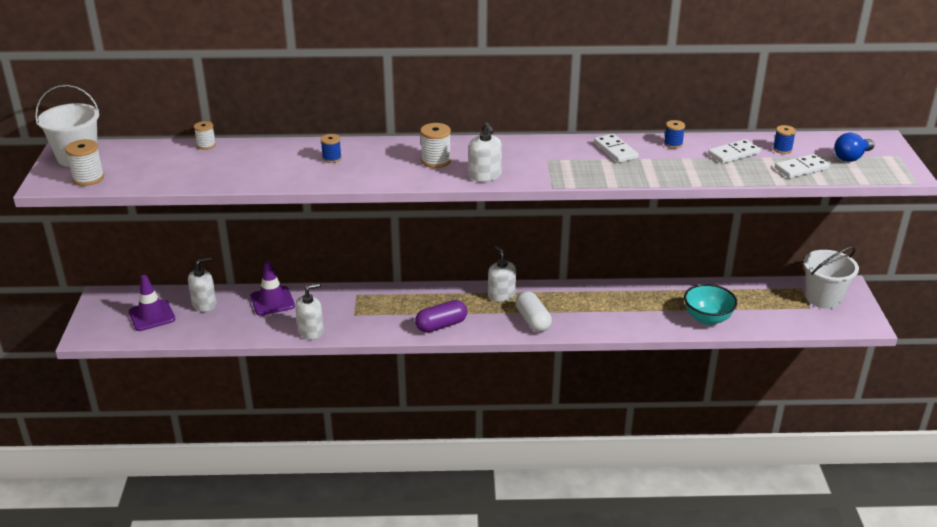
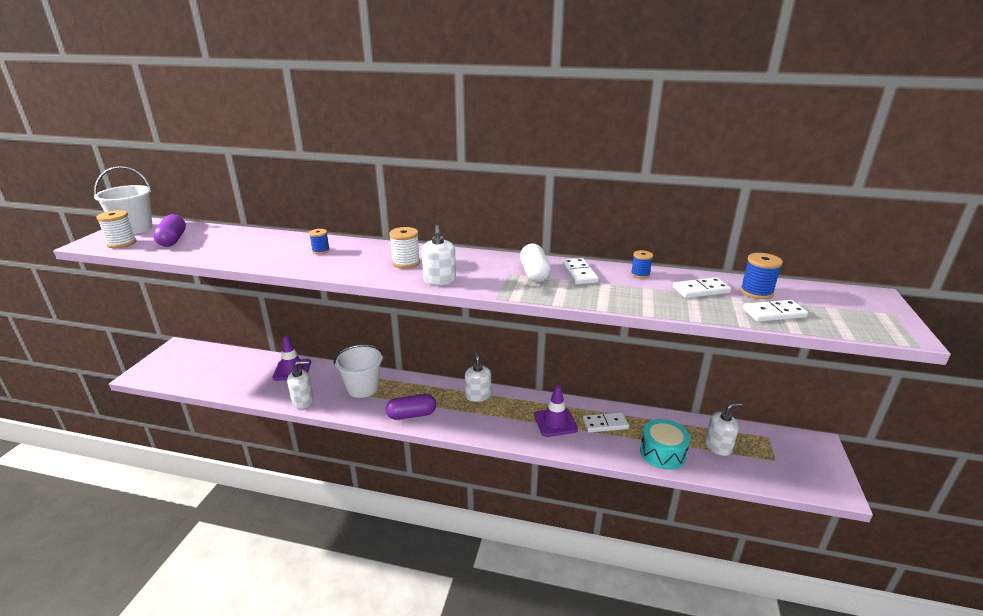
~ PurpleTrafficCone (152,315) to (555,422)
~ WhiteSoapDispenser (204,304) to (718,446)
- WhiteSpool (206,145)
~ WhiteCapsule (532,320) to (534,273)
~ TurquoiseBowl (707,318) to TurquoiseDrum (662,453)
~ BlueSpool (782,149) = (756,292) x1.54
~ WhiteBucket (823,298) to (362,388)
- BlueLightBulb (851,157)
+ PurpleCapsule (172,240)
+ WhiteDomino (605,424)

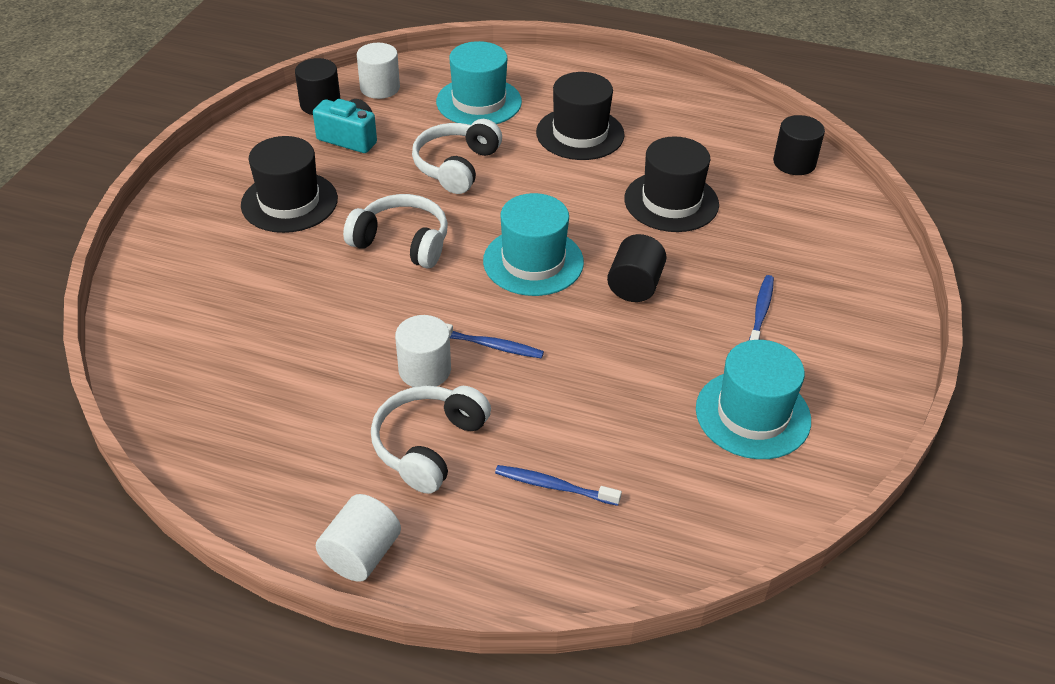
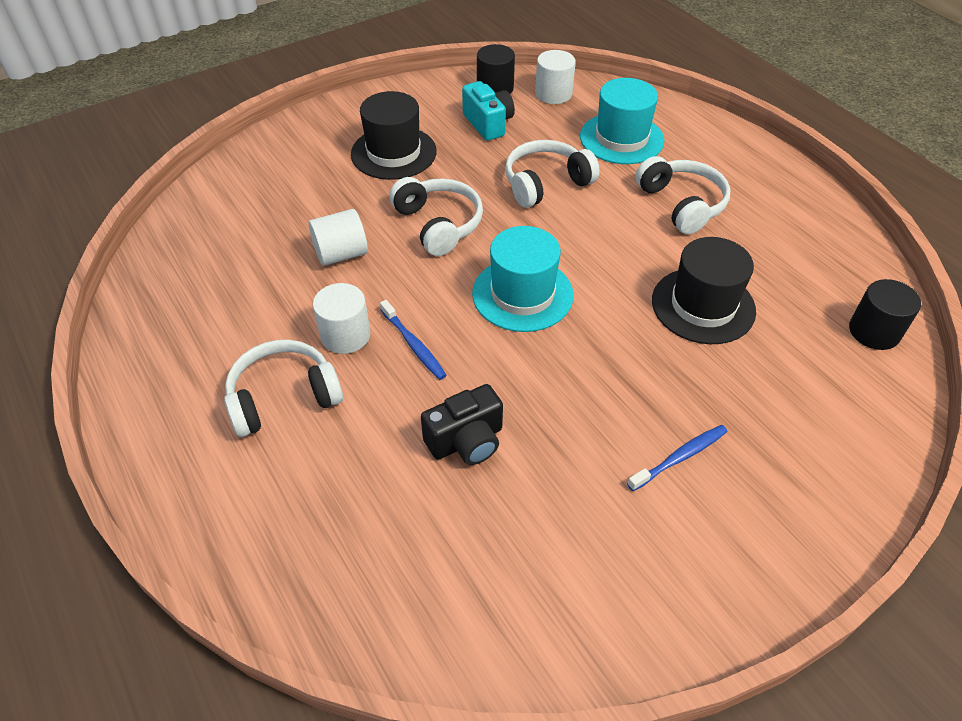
~ WhiteCylinder (361,554) to (341,254)
- BlueToothbrush (554,486)
~ BlackHat (580,134) to WhiteHeadphones (682,204)
- BlackCylinder (634,286)
- TurquoiseHat (753,414)
+ BlackCamera (466,441)

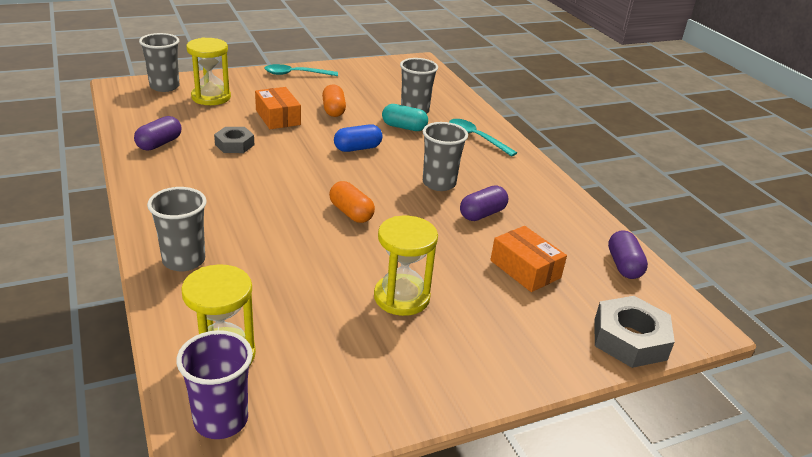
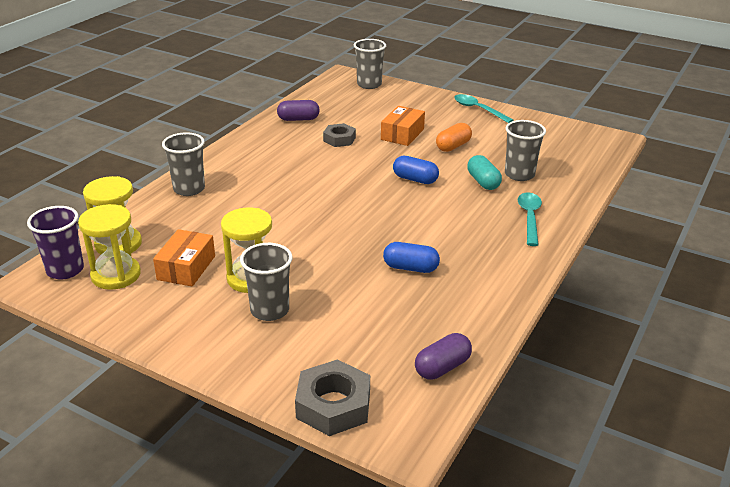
~ YellowHourglass (211,97) to (116,275)
- OrangeCapsule (351,213)
~ GreyCup (439,183) to (270,310)
~ PurpleCapsule (482,214) to BlueCapsule (410,268)
~ OrangeBox (525,269) to (186,268)

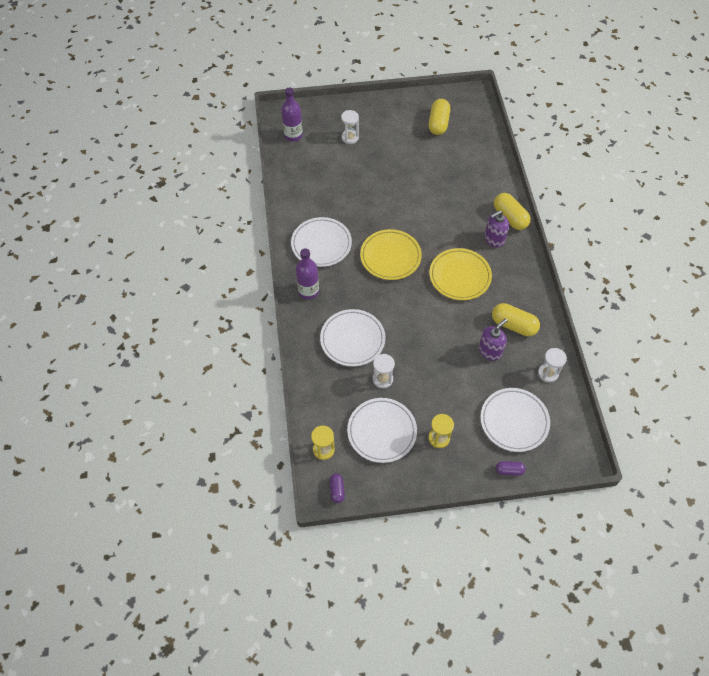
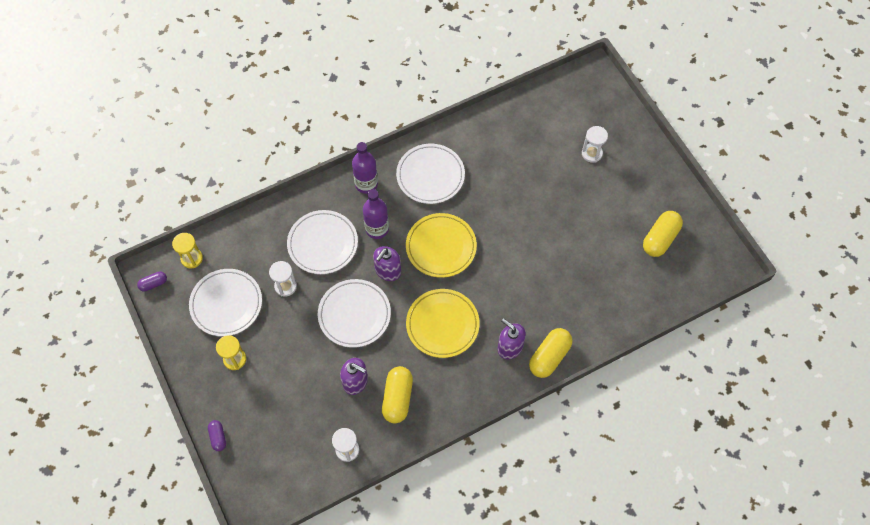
~ PurpleBottle (293,135) to (377,229)
~ YellowCapsule (438,123) = (660,239) 45 degrees counterclockwise
~ WhitePlate (514,421) to (354,314)
+ PurpleSoapDispenser (388,271)

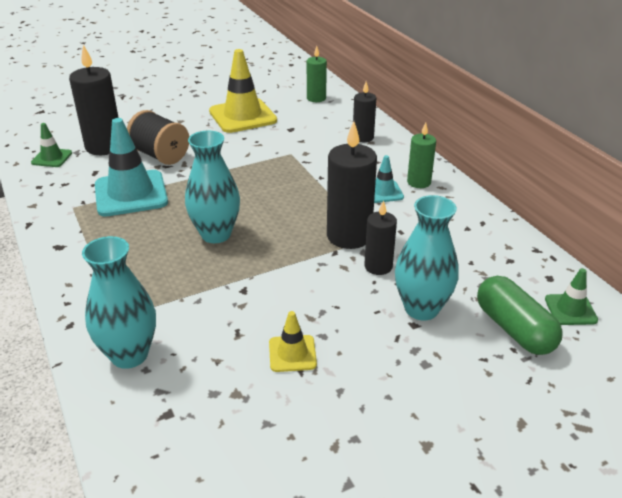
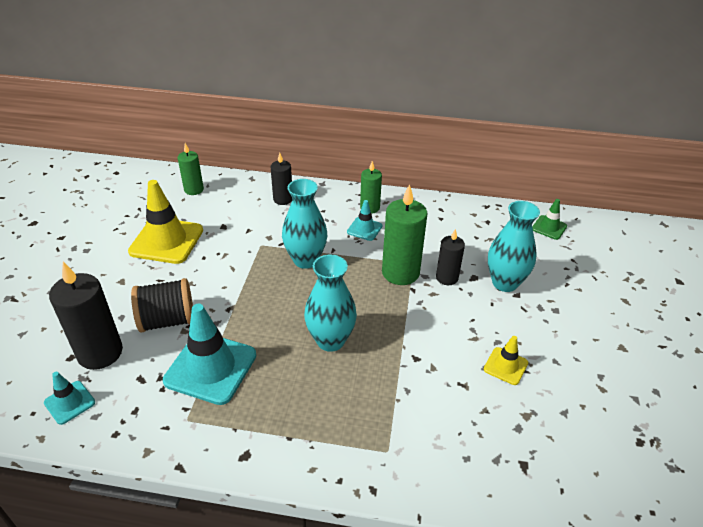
~ GreenTrafficCone (52,158) to TurquoiseTrafficCone (69,402)
~ TurquoiseVase (129,355) to (305,260)
~ BlackCandle (349,236) to GreenCandle (400,272)
- GreenCapsule (514,329)

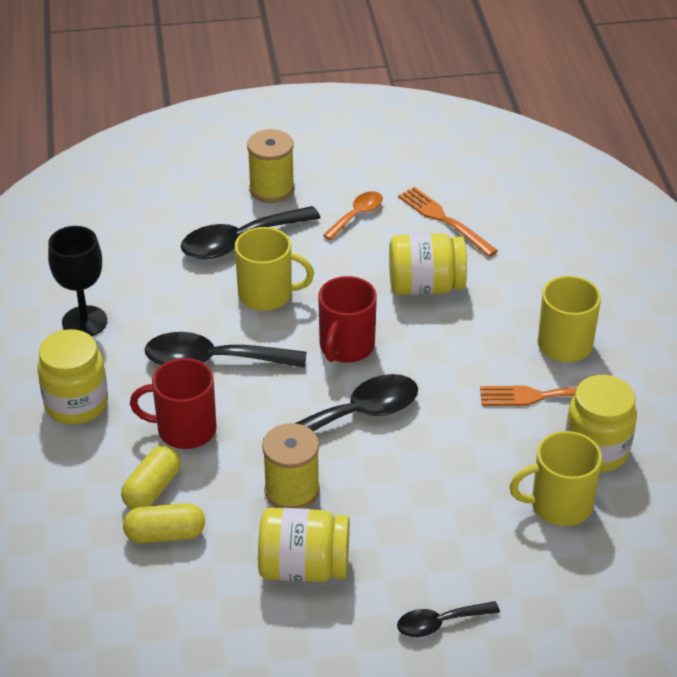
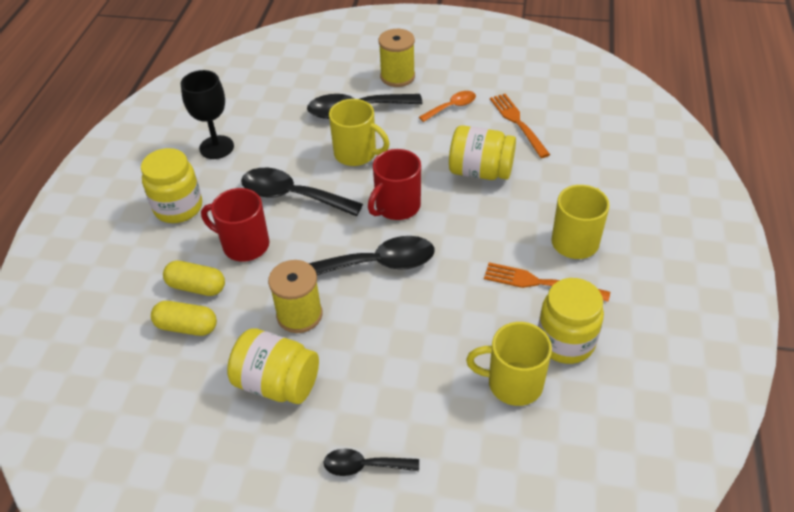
~ YellowCapsule (152,489) = (196,287) 60 degrees clockwise

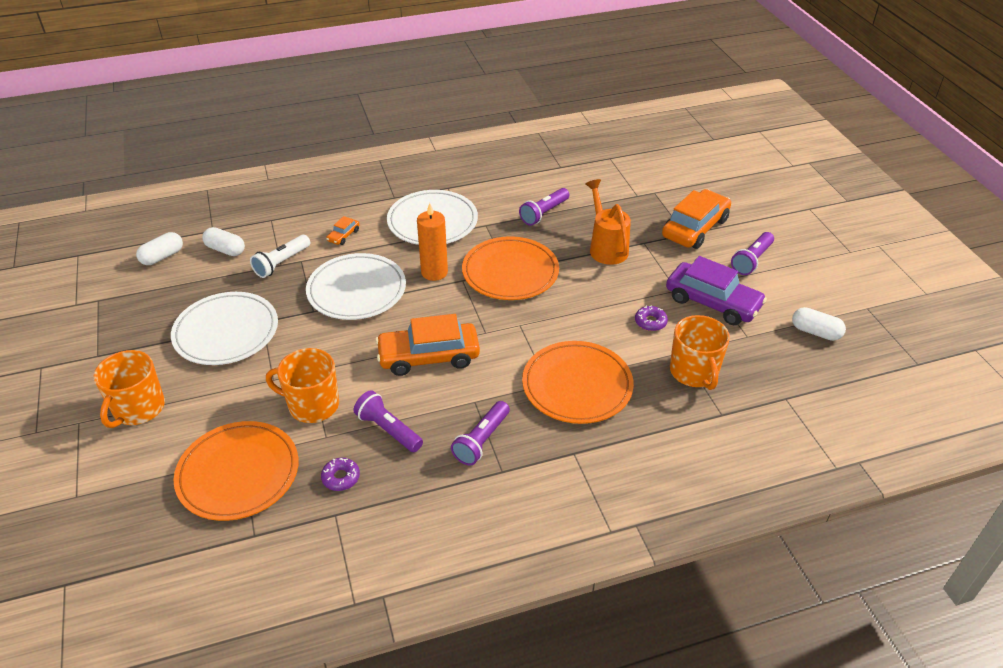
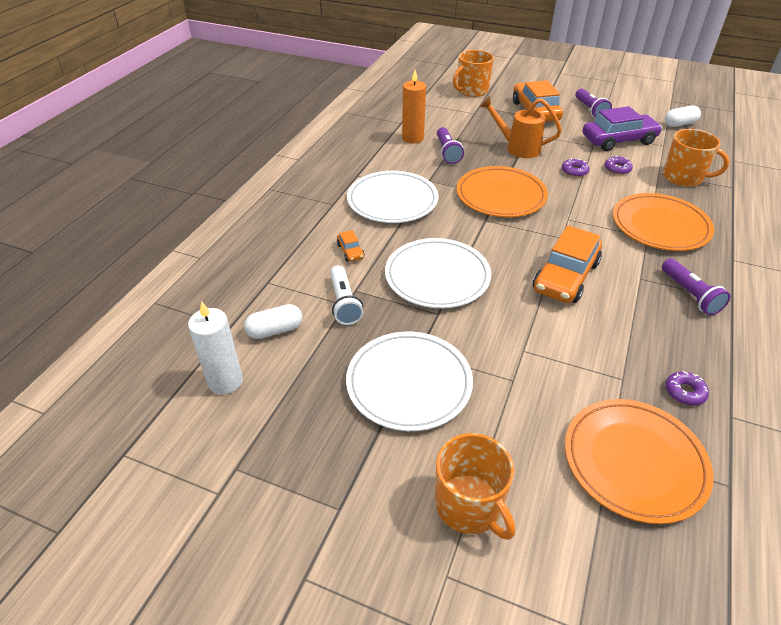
~ WhiteCapsule (162,257) to WhiteCandle (225,381)
~ OrangeMug (312,405) to (472,91)
- PurpleFlashlight (388,430)
~ OrangeCandle (434,272) to (413,138)
+ PurpleDonut (574,171)

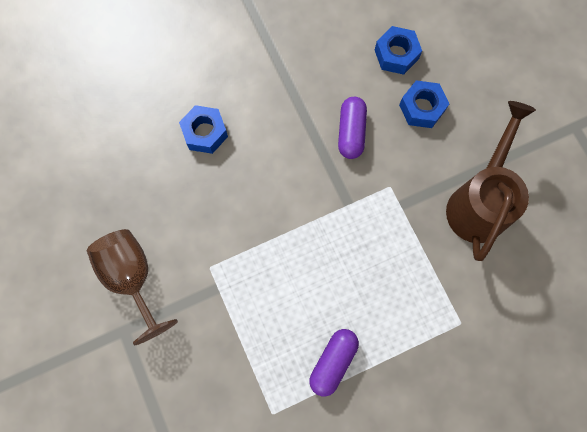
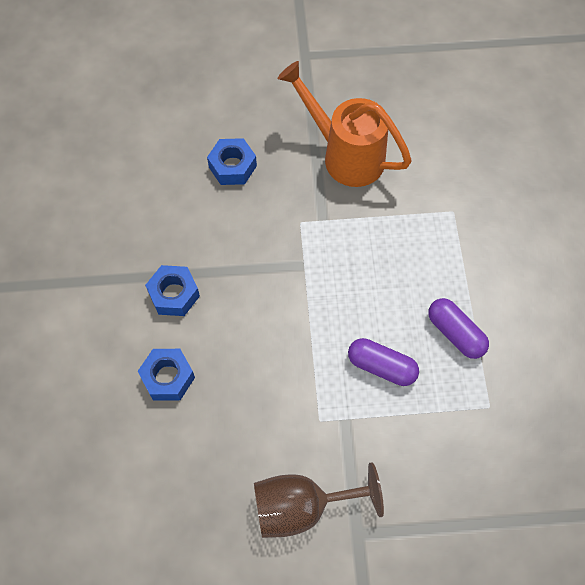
~ PurpleCapsule (351,132) to (381,366)
~ BlueNut (396,54) to (174,294)
~ BrownWateringCan (479,202) to OrangeWateringCan (345,154)

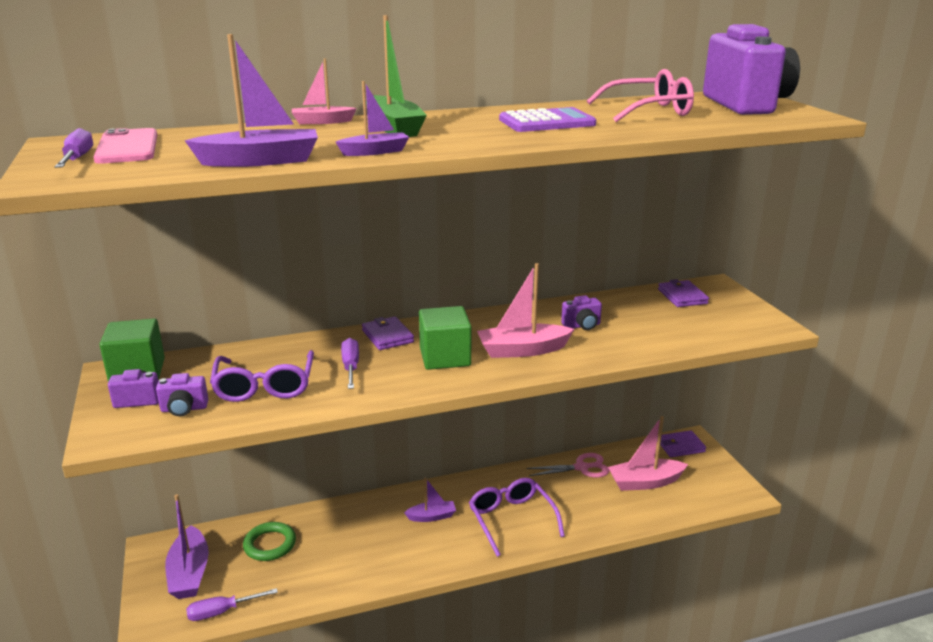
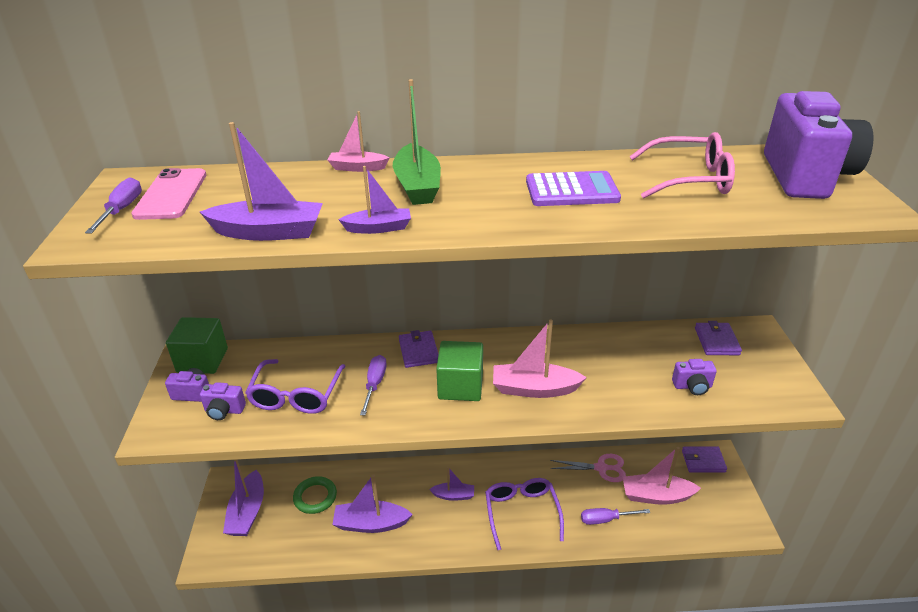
~ PurpleScrewdriver (222,612) to (605,519)
~ PurpleCamera (582,326) to (692,386)
+ PurpleBoat (371,524)

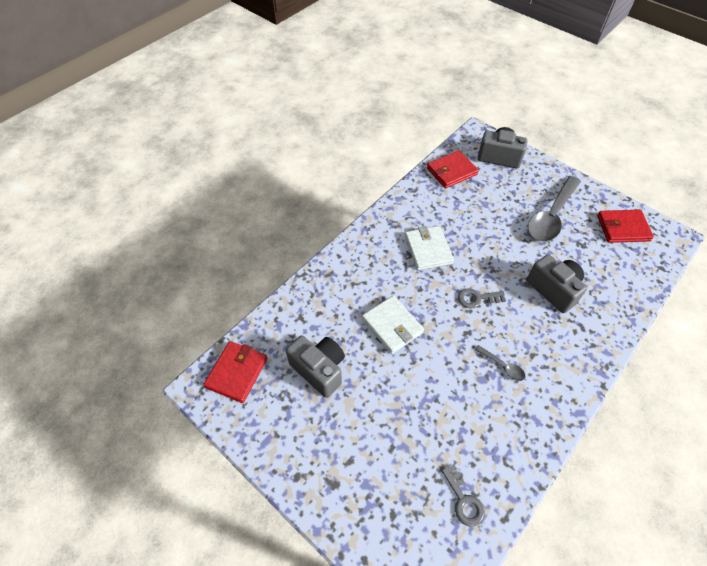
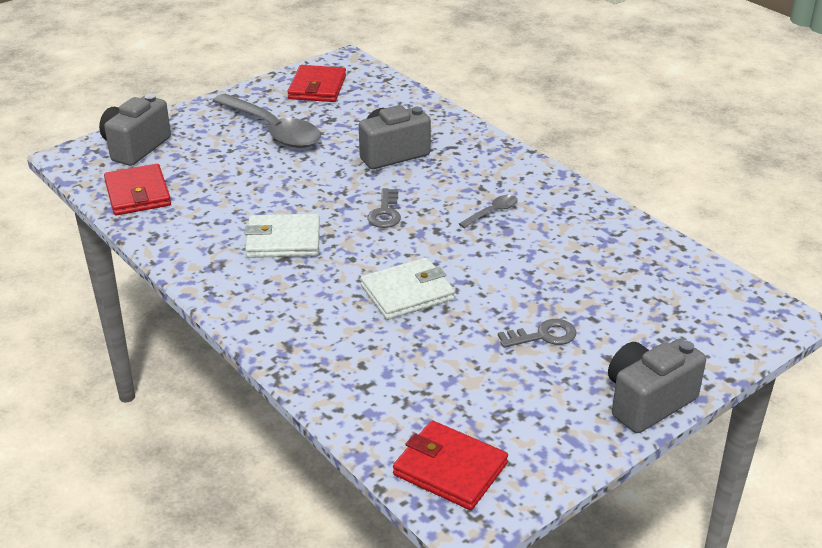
~ GreyCamera (319,369) to (647,402)
~ GreyKey (463,500) to (543,336)

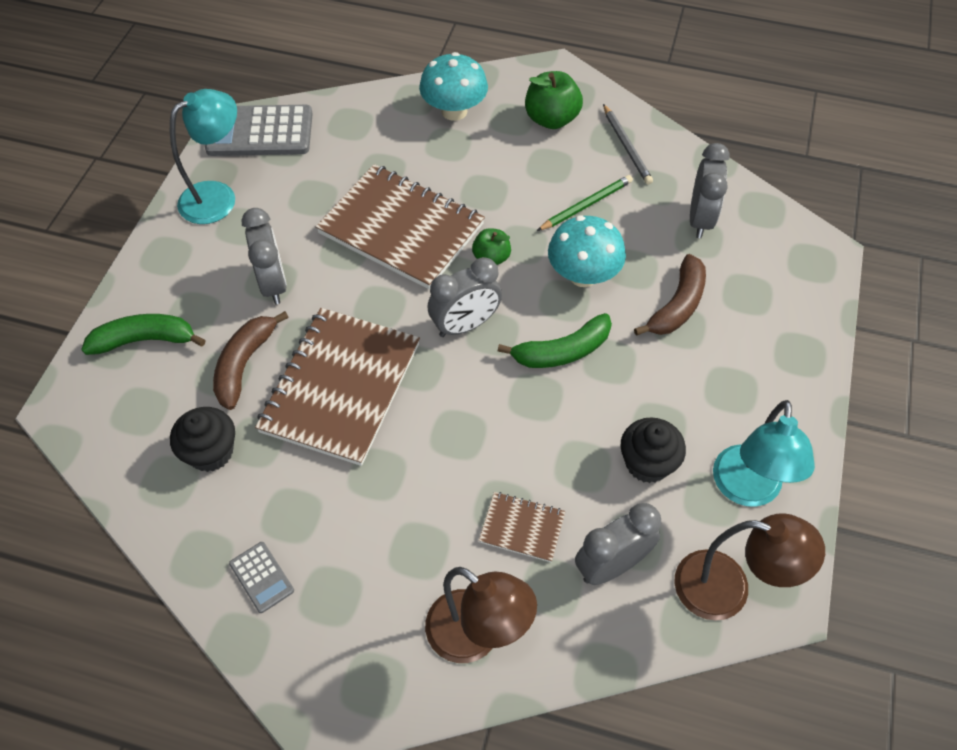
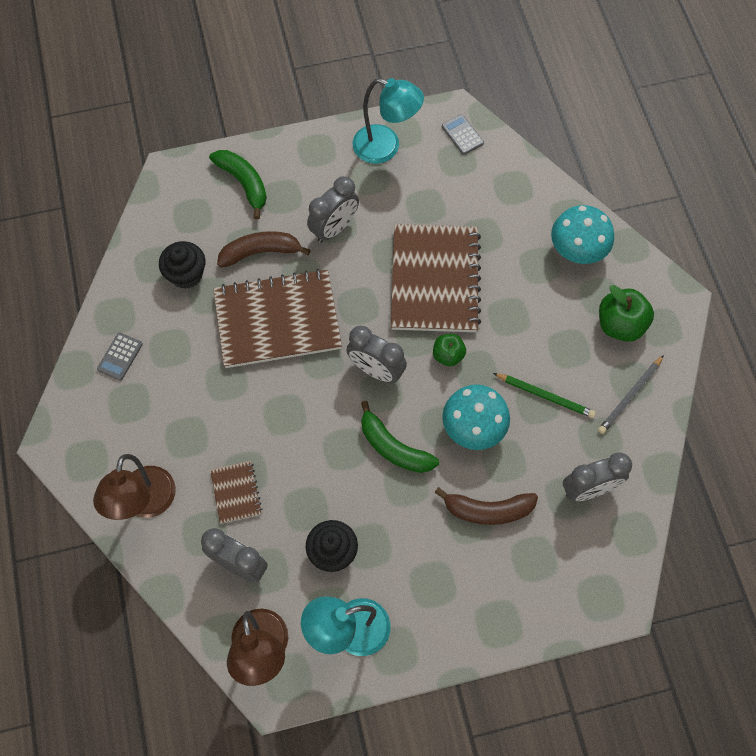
~ GreyCalculator (260,132) = (462,135) x0.48

